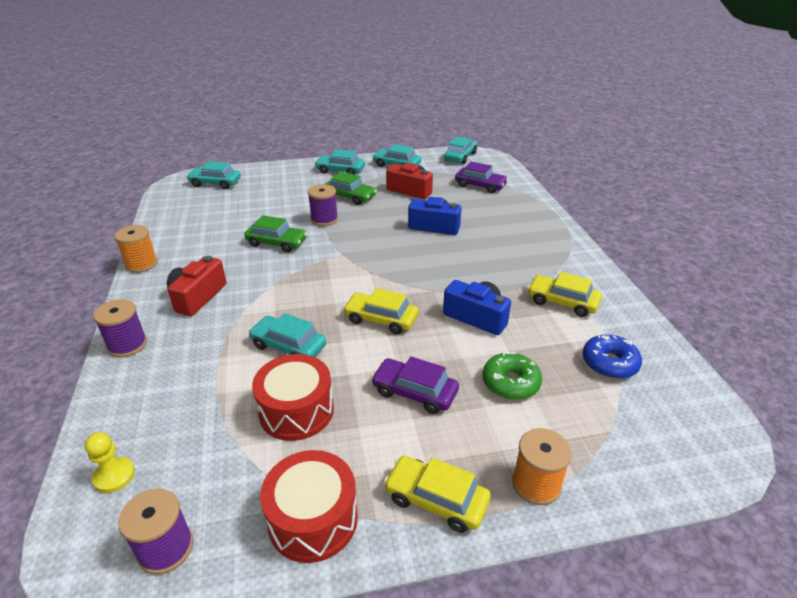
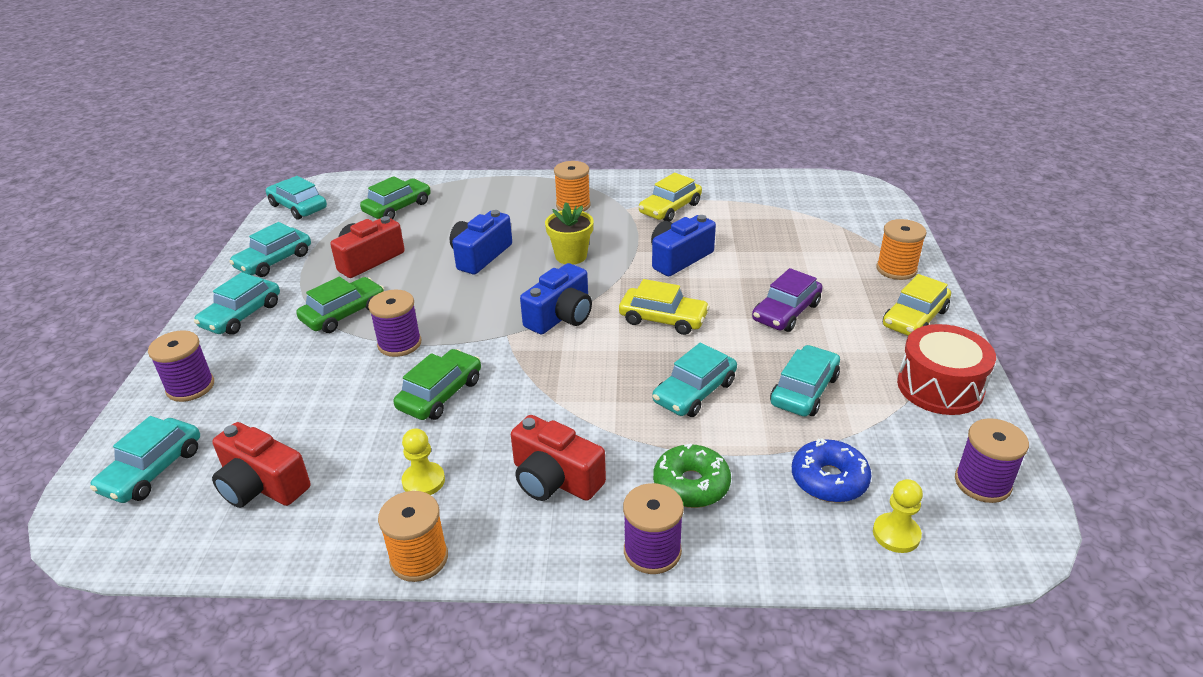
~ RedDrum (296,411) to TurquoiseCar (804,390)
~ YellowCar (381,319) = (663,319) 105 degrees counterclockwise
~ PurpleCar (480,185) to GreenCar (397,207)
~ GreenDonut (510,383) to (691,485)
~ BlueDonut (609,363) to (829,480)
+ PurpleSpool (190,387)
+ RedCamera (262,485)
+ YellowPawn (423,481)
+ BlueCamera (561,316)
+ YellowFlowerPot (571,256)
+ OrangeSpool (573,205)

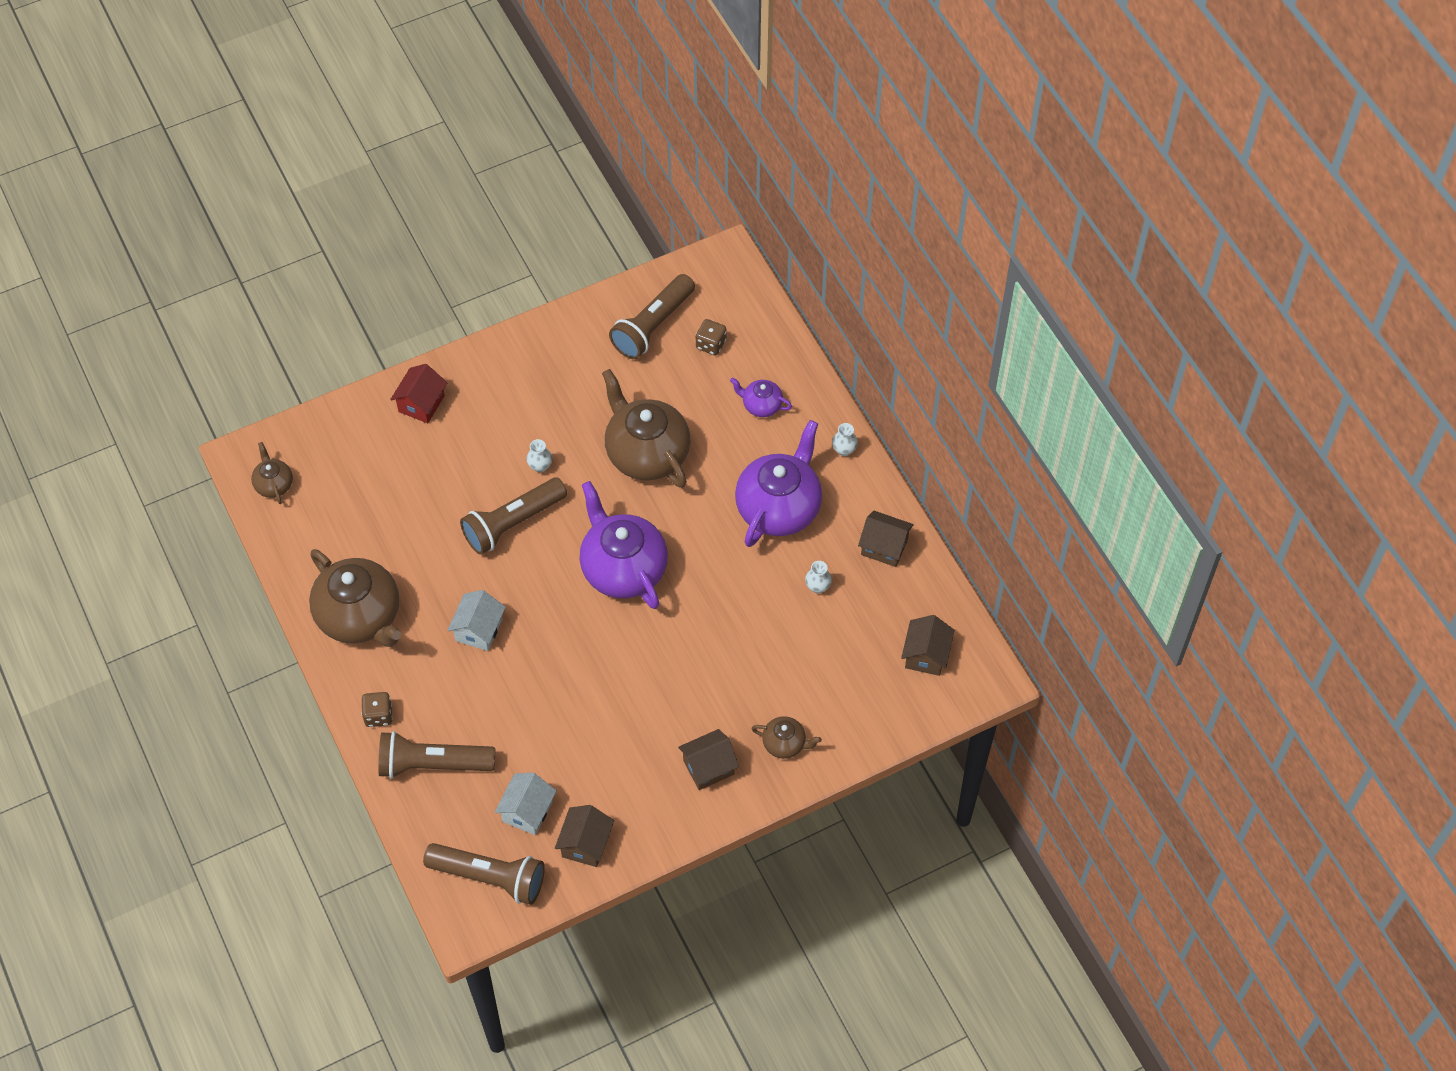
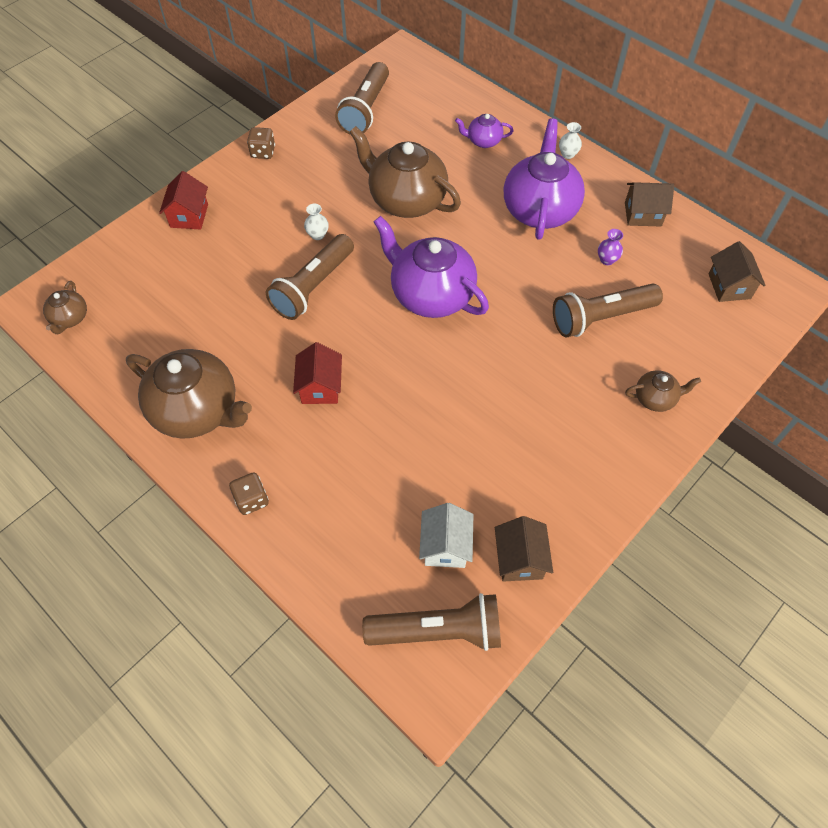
~ BrownTeapot (274,484) = (70,318) 135 degrees counterclockwise
~ BrownFlashlight (432,764) to (600,318)
~ WhiteHouse (479,630) to RedHouse (320,387)
- BrownHouse (708,767)
~ BrownDice (711,344) to (263,152)
~ WhiteVase (817,587) to PurpleVase (607,260)

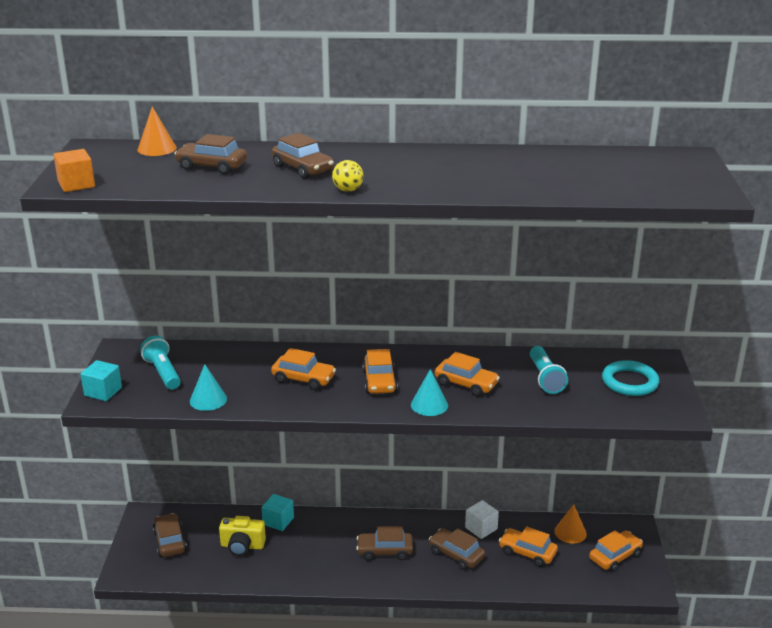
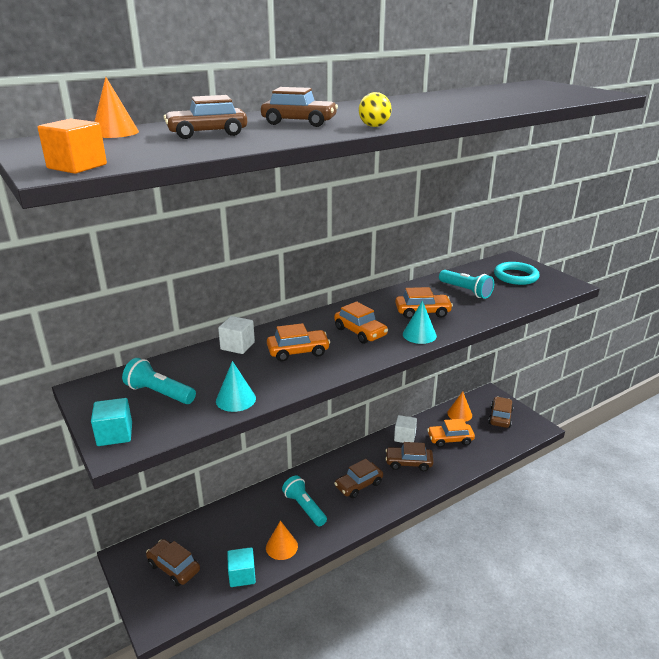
- YellowCamera (242,546)
~ TurquoiseCube (278,521) to (242,575)
~ OrangeCar (615,556) to BrownCar (500,417)
+ WhiteCube (237,346)
+ OrangeCone (281,546)
+ TurquoiseFlashlight (304,507)

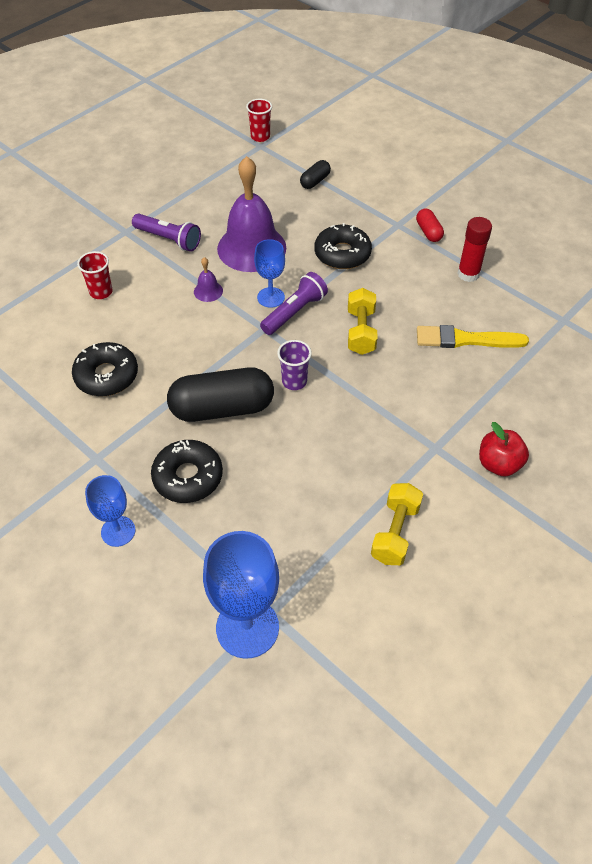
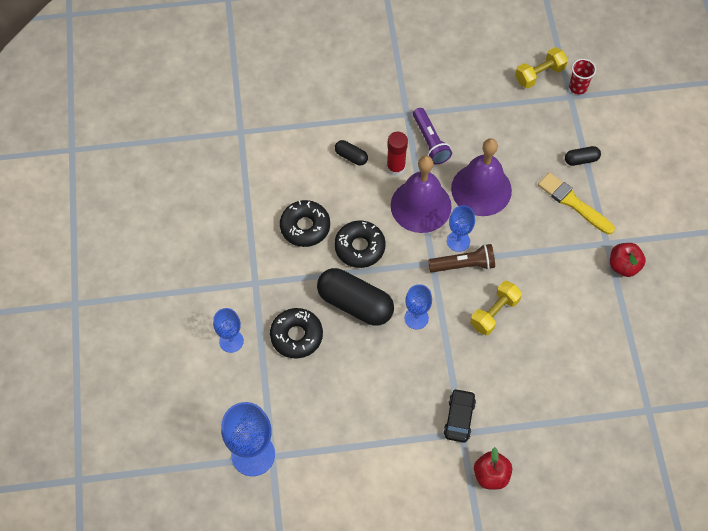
~ RedCup (101,292) to BlackCapsule (351,156)
~ PurpleBell (208,291) = (421,205) x2.47
~ PurpleFlashlight (294,312) to BrownFlashlight (463,265)
~ PurpleCup (294,381) to BlueGoblet (416,318)
~ BlackDonut (342,254) to (359,247)
~ YellowDumbbell (395,532) to (539,74)
~ RedCapsule (428,232) to RedApple (623,266)
~ YellowBrush (465,339) to (573,203)
~ RedGlueStick (468,274) to (395,168)
+ BlackCar (459,418)

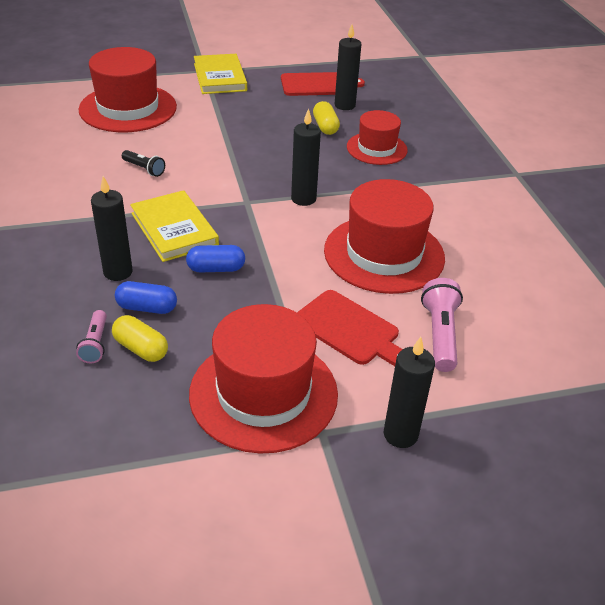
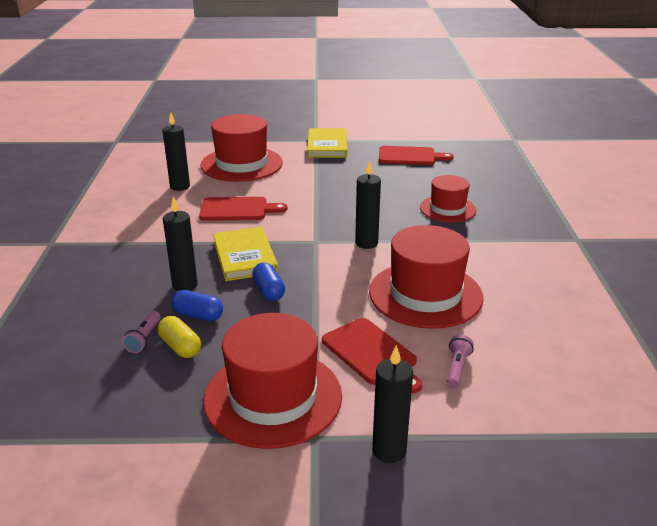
~ BlackFlashlight (144,169) to RedCuttingBoard (237,209)
~ BlueCapsule (216,268) = (269,291) 60 degrees clockwise
- YellowCapsule (325,127)
~ BlackCandle (344,105) to (180,186)
~ PinkFlashlight (439,334) = (457,368) x0.62

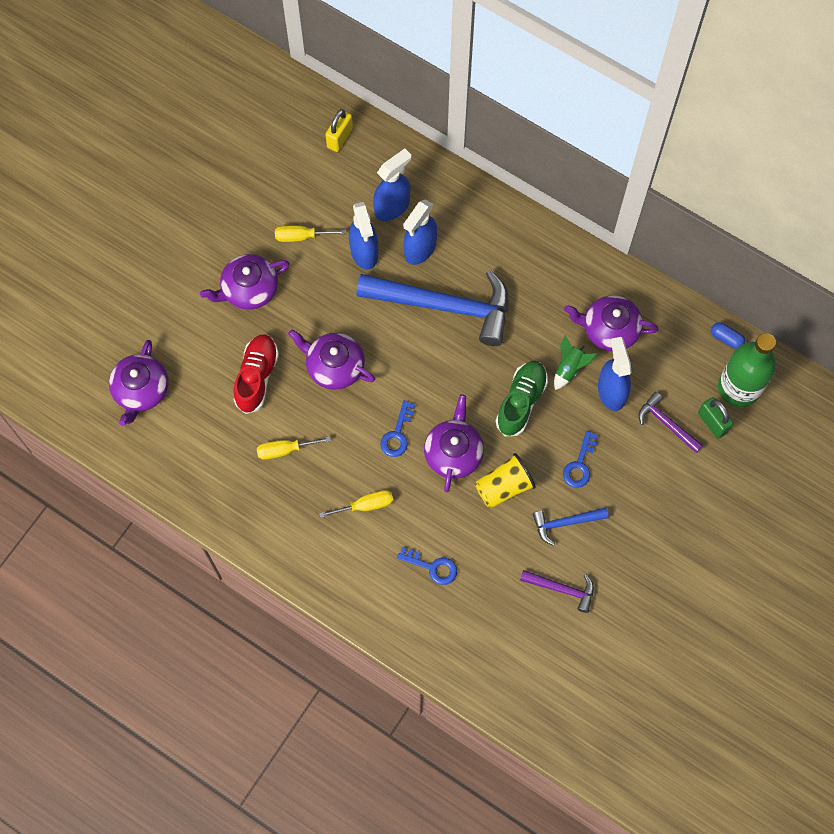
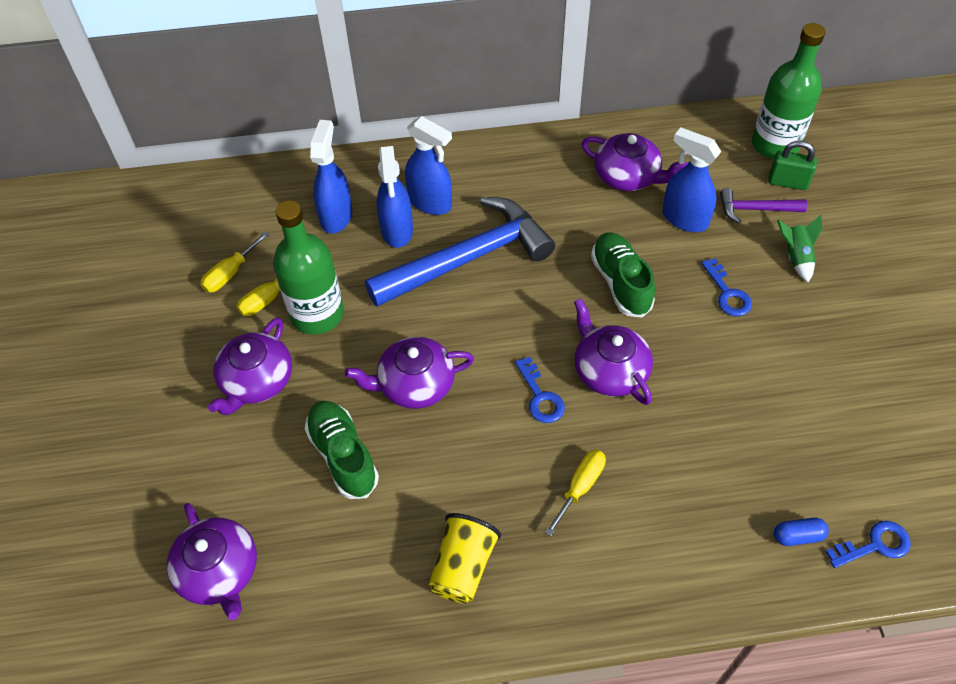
~ RedShoe (257,377) to GreenShoe (343,456)
~ YellowScrewdriver (284,450) to (230,273)
- YellowPadlock (339,138)
~ BlueSprayBottle (364,252) to (430,202)
~ BlueKey (432,567) to (874,545)
~ YellowCup (503,487) to (463,567)
- PurpleHammer (562,589)
- BlueHammer (565,523)
~ GreenRocket (569,368) to (795,257)
~ PurpleTeapot (609,329) = (628,176) 120 degrees counterclockwise
~ BlueCapsule (726,338) to (797,536)
+ GreenBottle (317,314)

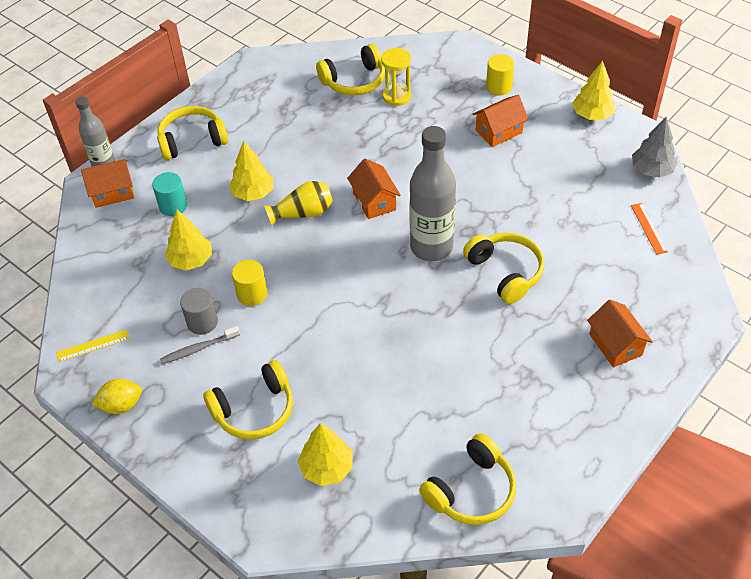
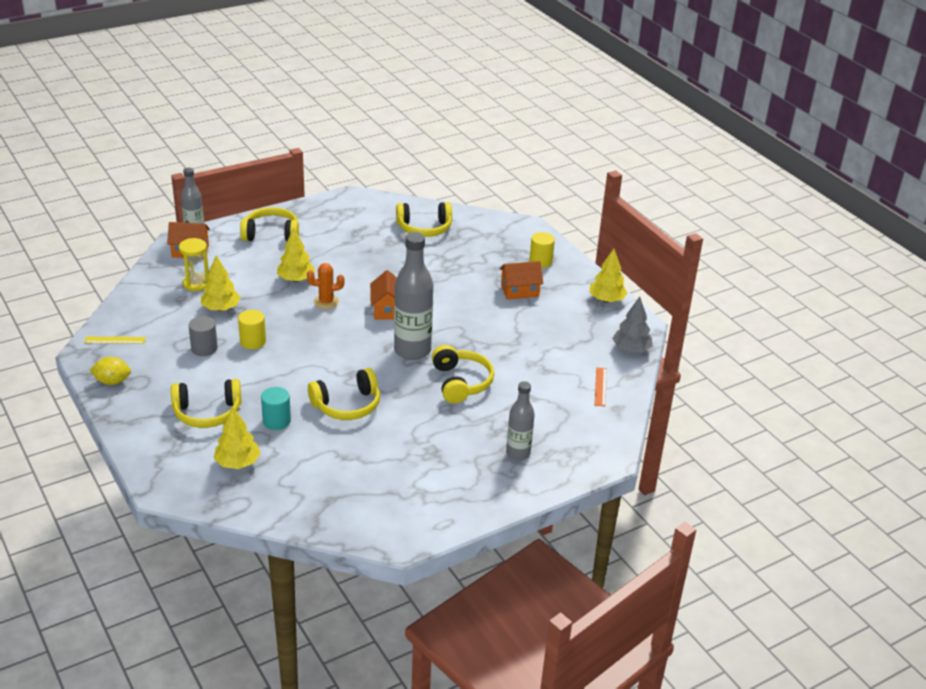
~ TurquoiseCylinder (173,206) to (276,421)
- GreyToothbrush (198,348)
~ YellowVase (303,213) to OrangeCactus (326,302)
~ YellowHourglass (396,96) to (196,283)
~ YellowHeadphones (471,490) to (347,405)
~ OrangeHouse (615,344) to GreyBottle (518,453)

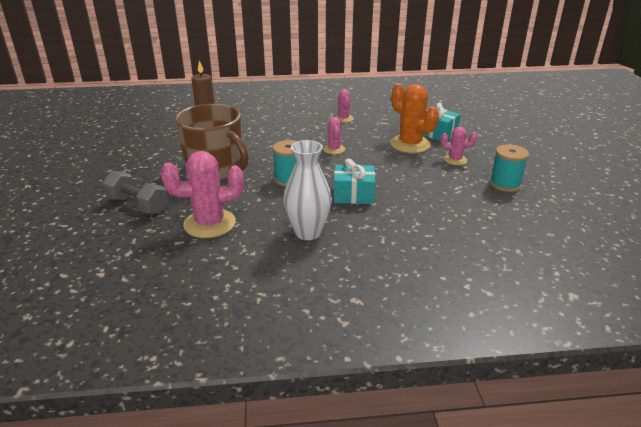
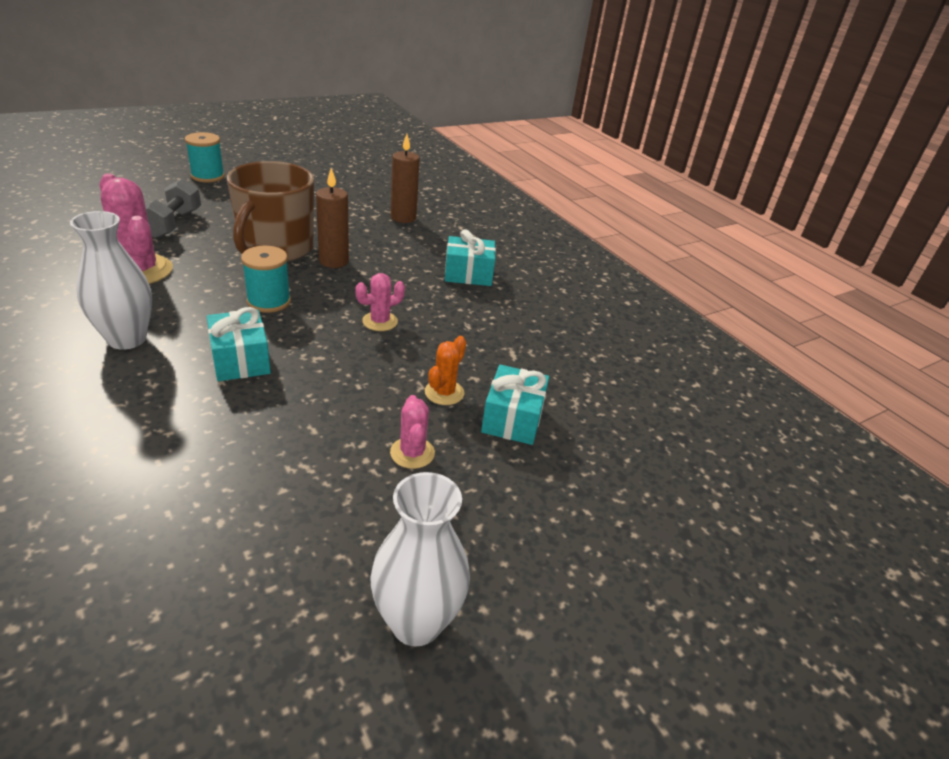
- PinkCactus (343,119)
~ OrangeCactus (410,144) = (444,392) x0.55
~ TurquoiseSpool (505,184) to (208,176)
+ BrownCandle (334,261)
+ WhiteVase (416,622)
+ TurquoiseGift (468,274)

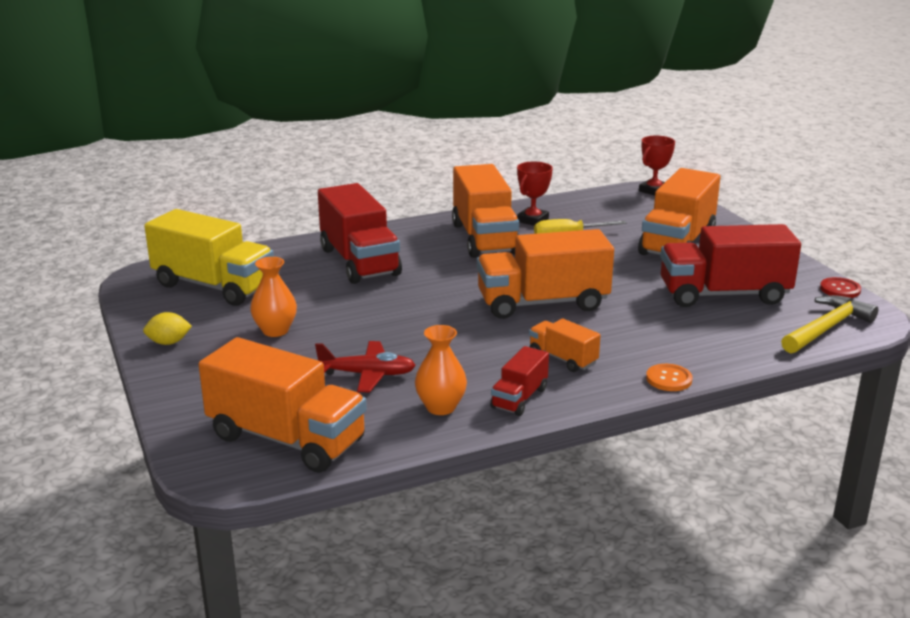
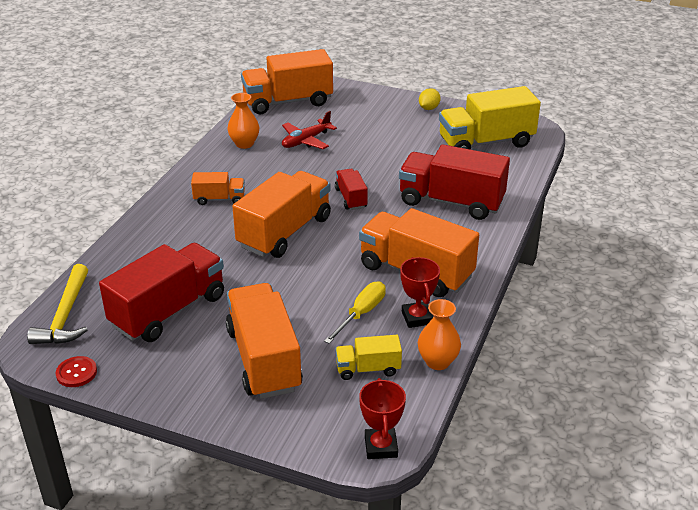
~ OrangeVase (275,330) to (437,362)
~ RedTruck (519,398) to (351,198)
- OrangeButton (669,379)
+ YellowTruck (368,369)

